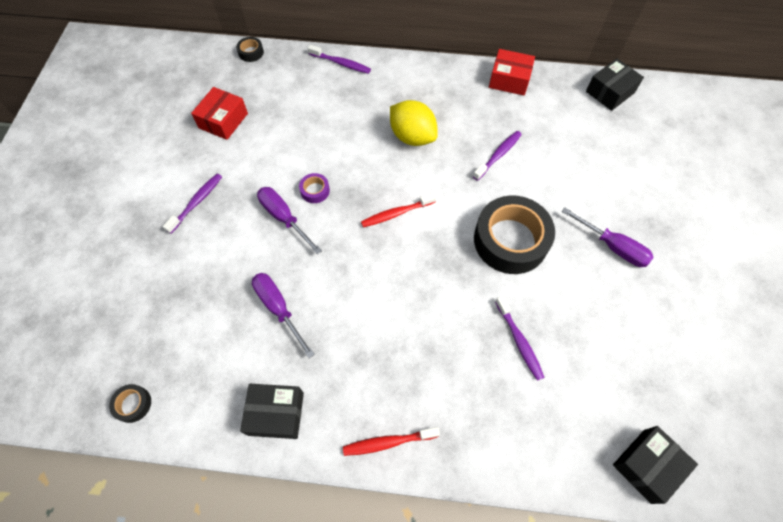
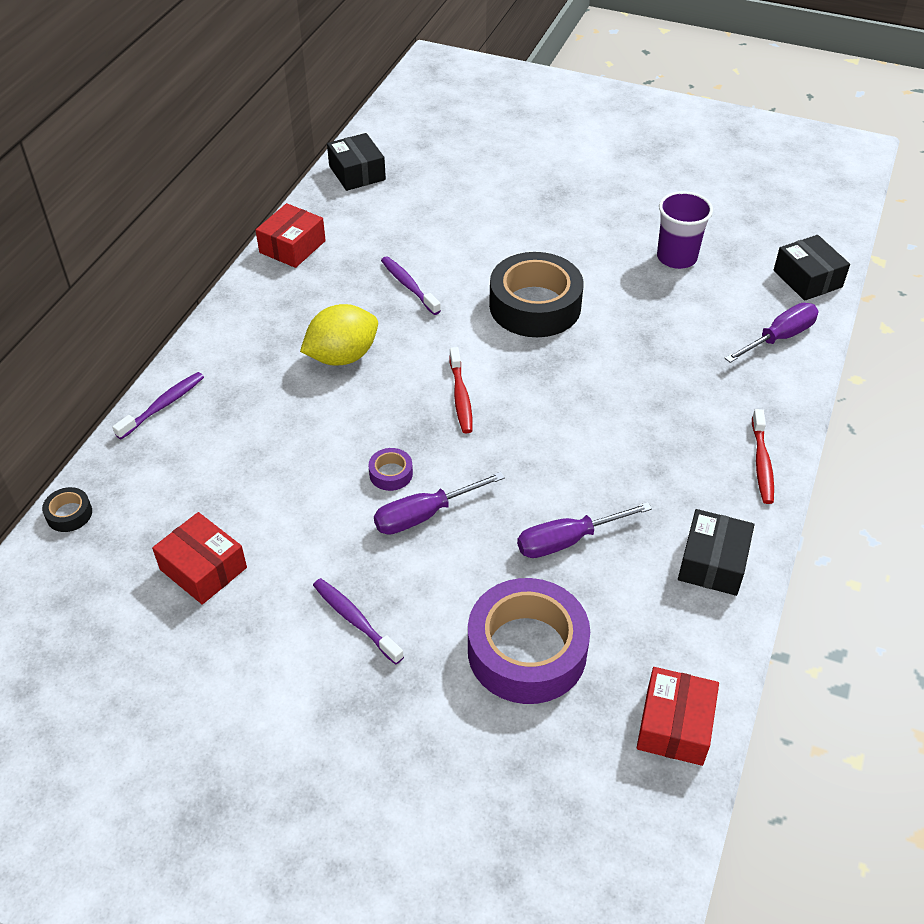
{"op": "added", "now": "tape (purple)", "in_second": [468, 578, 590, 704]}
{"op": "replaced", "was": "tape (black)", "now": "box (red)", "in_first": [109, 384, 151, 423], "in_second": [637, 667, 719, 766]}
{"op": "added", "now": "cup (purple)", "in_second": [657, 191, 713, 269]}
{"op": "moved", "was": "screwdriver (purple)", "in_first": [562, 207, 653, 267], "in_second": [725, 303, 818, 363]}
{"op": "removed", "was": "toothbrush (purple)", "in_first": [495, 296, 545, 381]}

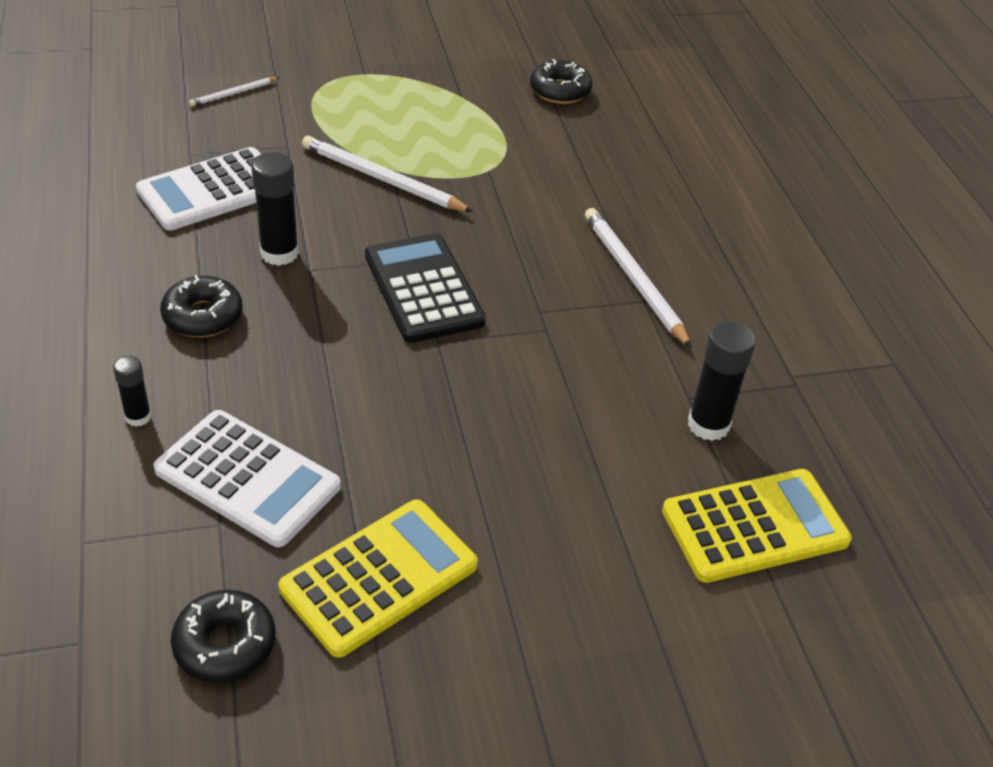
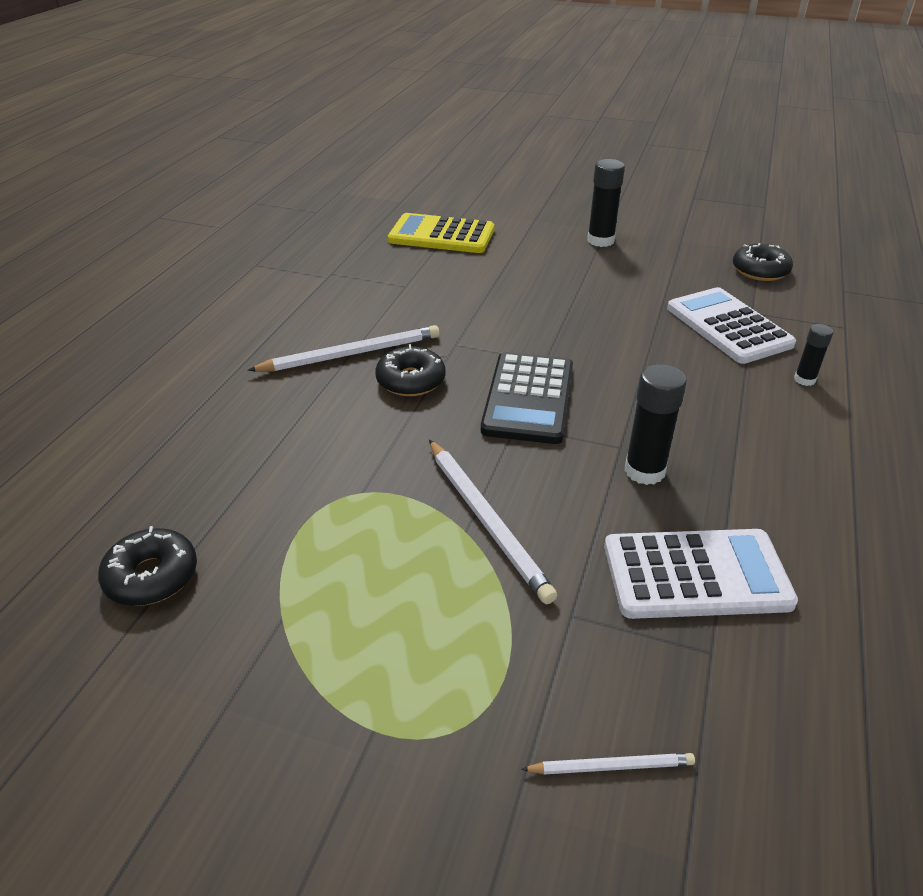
{"op": "turned", "was": "pencil (white)", "in_first": [585, 208, 692, 348], "in_second": [247, 325, 440, 372], "clockwise": -120}
{"op": "moved", "was": "donut (black)", "in_first": [160, 275, 242, 337], "in_second": [375, 344, 446, 396]}
{"op": "moved", "was": "glue stick (black)", "in_first": [688, 322, 756, 441], "in_second": [587, 159, 625, 247]}
{"op": "removed", "was": "calculator (yellow)", "in_first": [279, 499, 478, 658]}

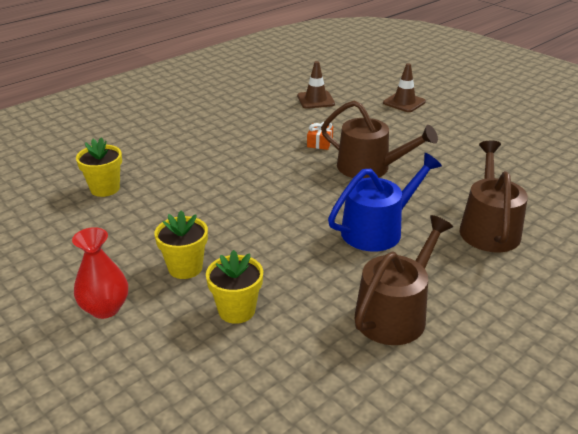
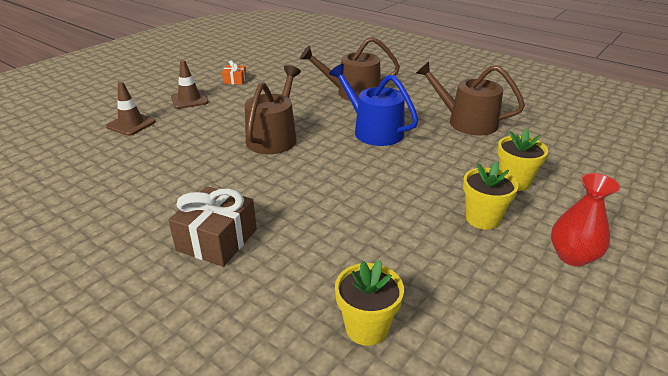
{"op": "added", "now": "gift (brown)", "in_second": [168, 186, 257, 267]}
{"op": "moved", "was": "traffic cone (brown)", "in_first": [297, 61, 335, 109], "in_second": [171, 60, 208, 109]}
{"op": "moved", "was": "gift (orange)", "in_first": [307, 122, 333, 150], "in_second": [222, 61, 247, 85]}

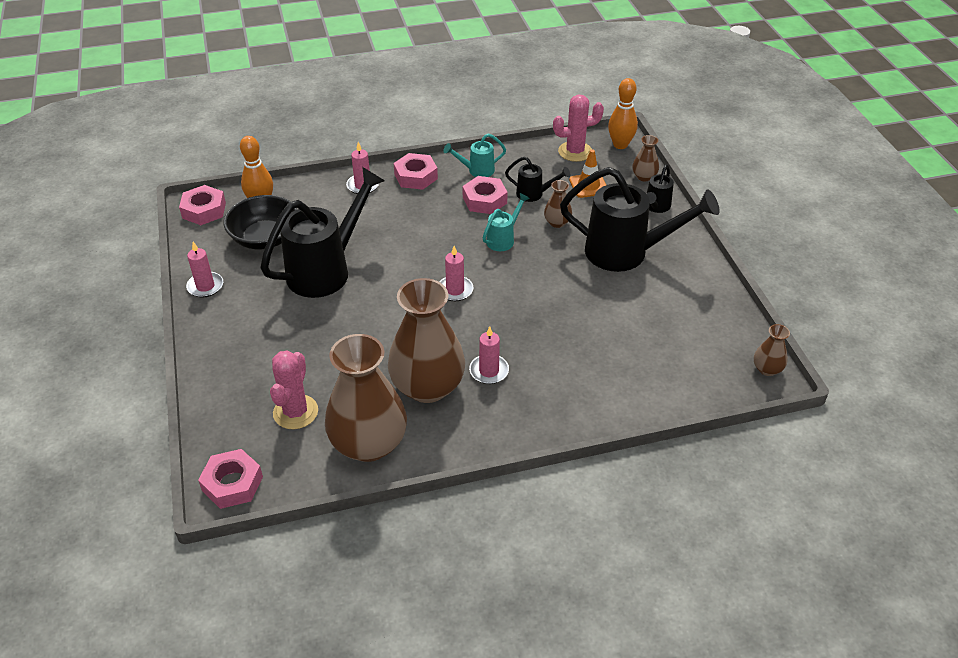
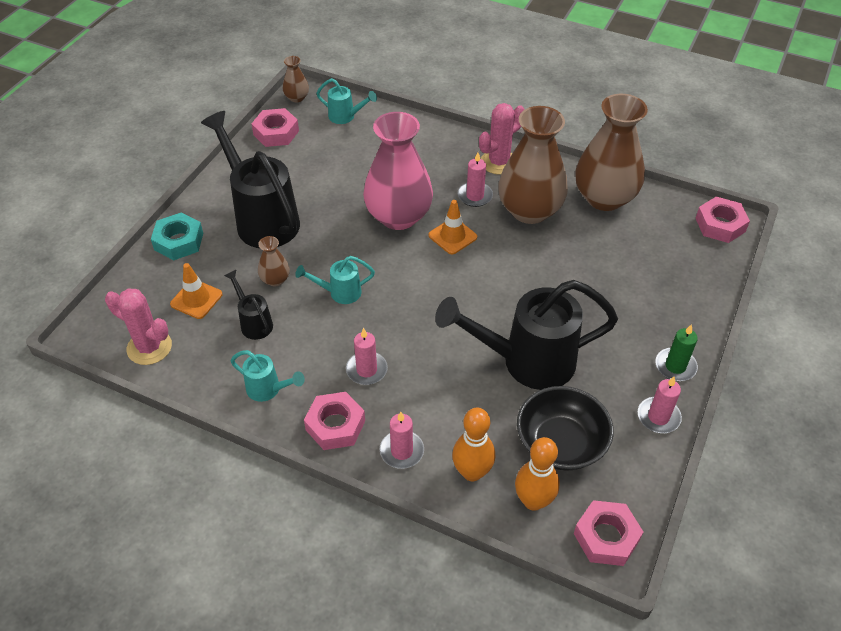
{"op": "replaced", "was": "watering can (black)", "now": "nut (turquoise)", "in_first": [647, 164, 674, 213], "in_second": [151, 213, 203, 260]}
{"op": "moved", "was": "nut (pink)", "in_first": [462, 176, 508, 214], "in_second": [251, 108, 299, 147]}
{"op": "added", "now": "watering can (turquoise)", "in_second": [316, 78, 377, 124]}
{"op": "moved", "was": "candle (pink)", "in_first": [440, 246, 474, 301], "in_second": [346, 328, 388, 385]}
{"op": "added", "now": "vase (pink)", "in_second": [363, 112, 433, 230]}
{"op": "added", "now": "traffic cone (orange)", "in_second": [428, 200, 477, 254]}
{"op": "moved", "was": "bowling pin (orange)", "in_first": [608, 78, 638, 149], "in_second": [452, 408, 495, 481]}
{"op": "moved", "was": "cactus (pink)", "in_first": [270, 350, 318, 429], "in_second": [479, 103, 525, 175]}
{"op": "added", "now": "candle (green)", "in_second": [655, 324, 698, 381]}
{"op": "removed", "was": "vase (brown)", "in_first": [632, 135, 659, 181]}

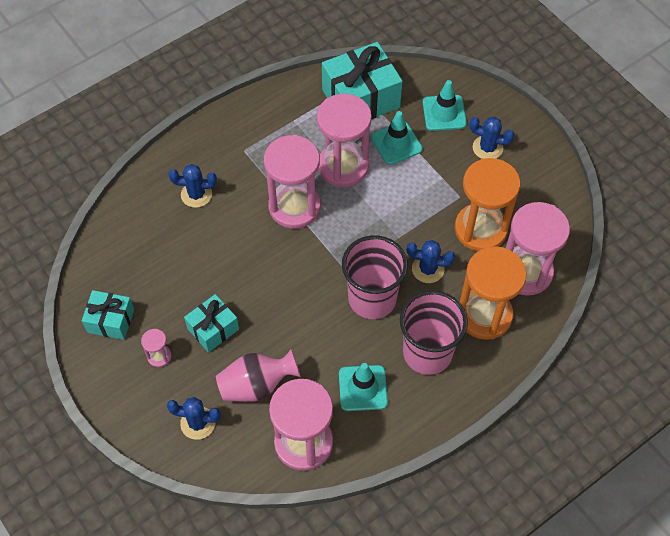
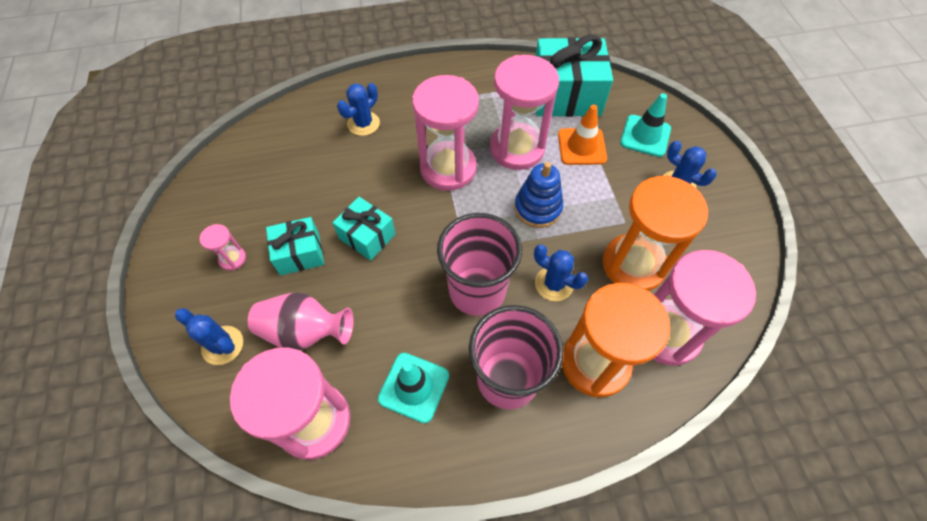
{"op": "moved", "was": "gift (turquoise)", "in_first": [82, 290, 134, 340], "in_second": [332, 197, 396, 261]}
{"op": "turned", "was": "cactus (blue)", "in_first": [169, 164, 217, 208], "in_second": [337, 83, 380, 136], "clockwise": -75}
{"op": "added", "now": "stacking toy (blue)", "in_second": [514, 162, 563, 228]}
{"op": "recoloured", "was": "traffic cone (turquoise)", "now": "traffic cone (orange)", "in_first": [371, 111, 423, 165], "in_second": [558, 105, 607, 165]}

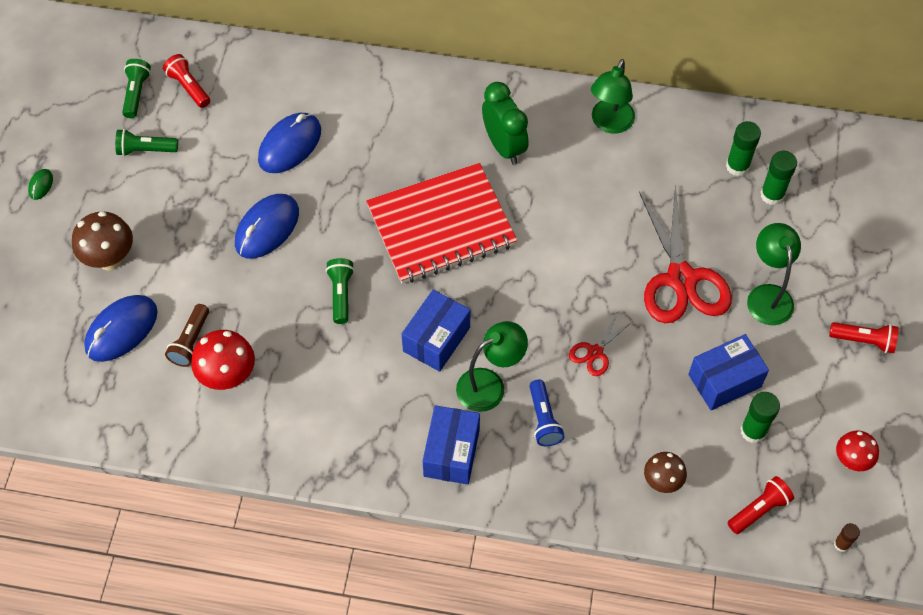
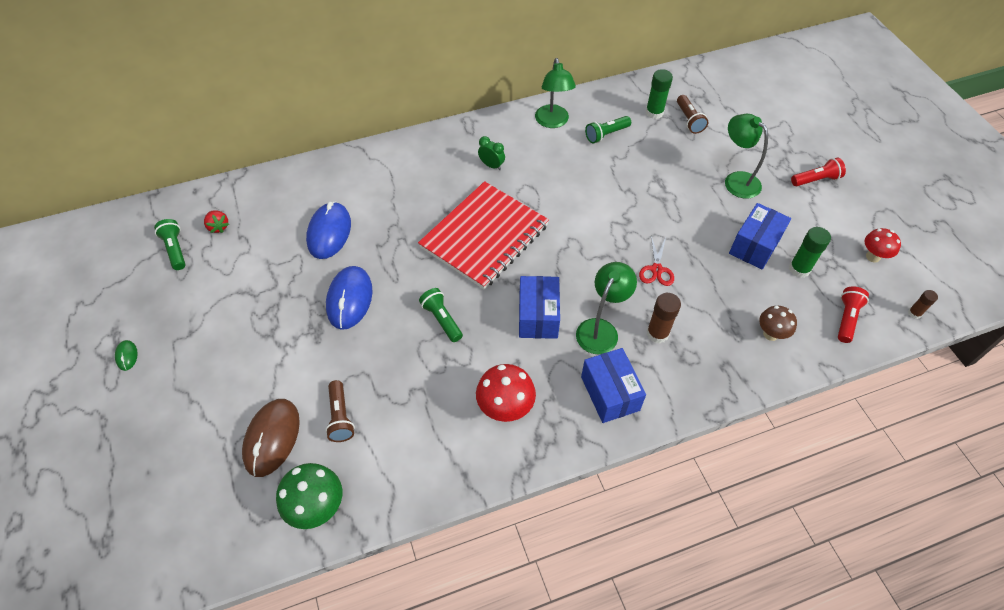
{"op": "replaced", "was": "flashlight (red)", "now": "strawberry (red)", "in_first": [163, 54, 210, 108], "in_second": [204, 210, 229, 233]}
{"op": "recoloured", "was": "mouse (blue)", "now": "mouse (brown)", "in_first": [84, 295, 158, 362], "in_second": [242, 399, 300, 477]}
{"op": "added", "now": "mushroom (green)", "in_second": [276, 463, 342, 529]}
{"op": "moved", "was": "mushroom (red)", "in_first": [191, 330, 255, 390], "in_second": [476, 364, 536, 422]}
{"op": "resized", "was": "clock (green)", "in_first": [482, 82, 529, 165], "in_second": [478, 136, 505, 170], "ratio": 0.54}
{"op": "moved", "was": "flashlight (green)", "in_first": [115, 129, 178, 156], "in_second": [585, 116, 631, 143]}
{"op": "replaced", "was": "flashlight (blue)", "now": "glue stick (brown)", "in_first": [529, 380, 565, 446], "in_second": [647, 293, 681, 343]}
{"op": "replaced", "was": "glue stick (green)", "now": "flashlight (brown)", "in_first": [760, 151, 797, 205], "in_second": [677, 95, 708, 134]}
{"op": "removed", "was": "mushroom (brown)", "in_first": [72, 211, 133, 271]}
{"op": "removed", "was": "scissors (red)", "in_first": [639, 185, 732, 323]}

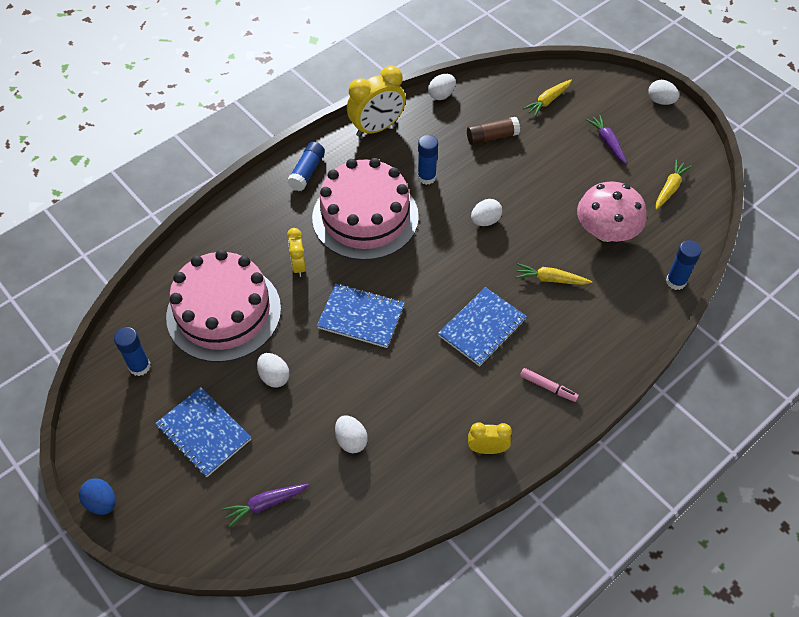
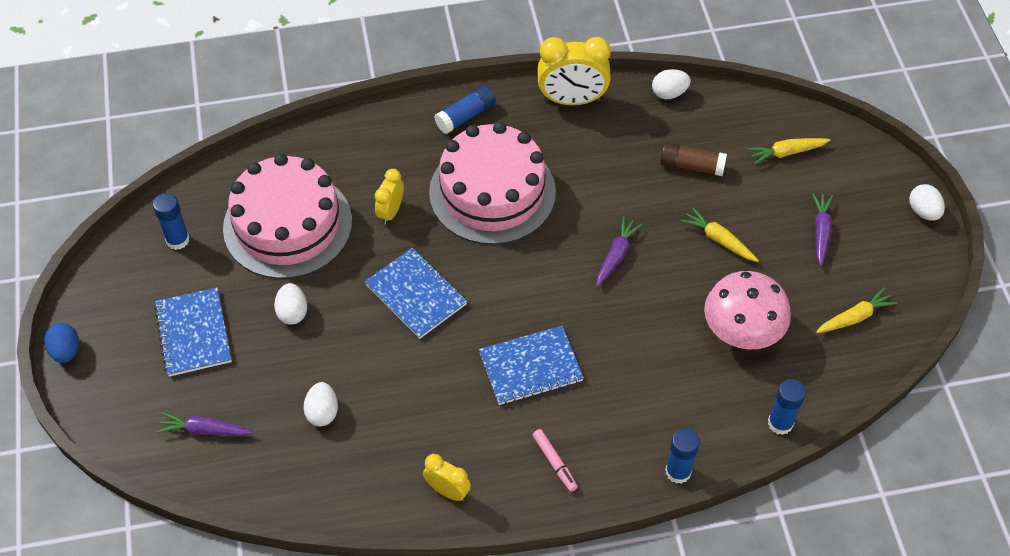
{"op": "replaced", "was": "egg (white)", "now": "carrot (purple)", "in_first": [471, 199, 502, 226], "in_second": [596, 217, 643, 287]}
{"op": "moved", "was": "glue stick (blue)", "in_first": [418, 135, 438, 185], "in_second": [665, 428, 700, 484]}
{"op": "moved", "was": "carrot (yellow)", "in_first": [515, 263, 592, 285], "in_second": [681, 208, 759, 262]}

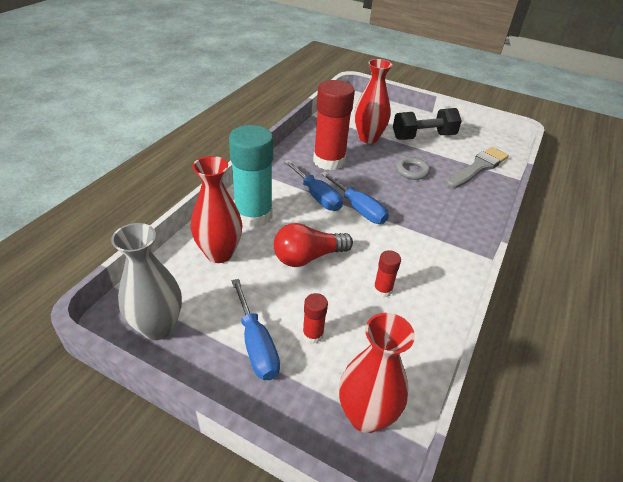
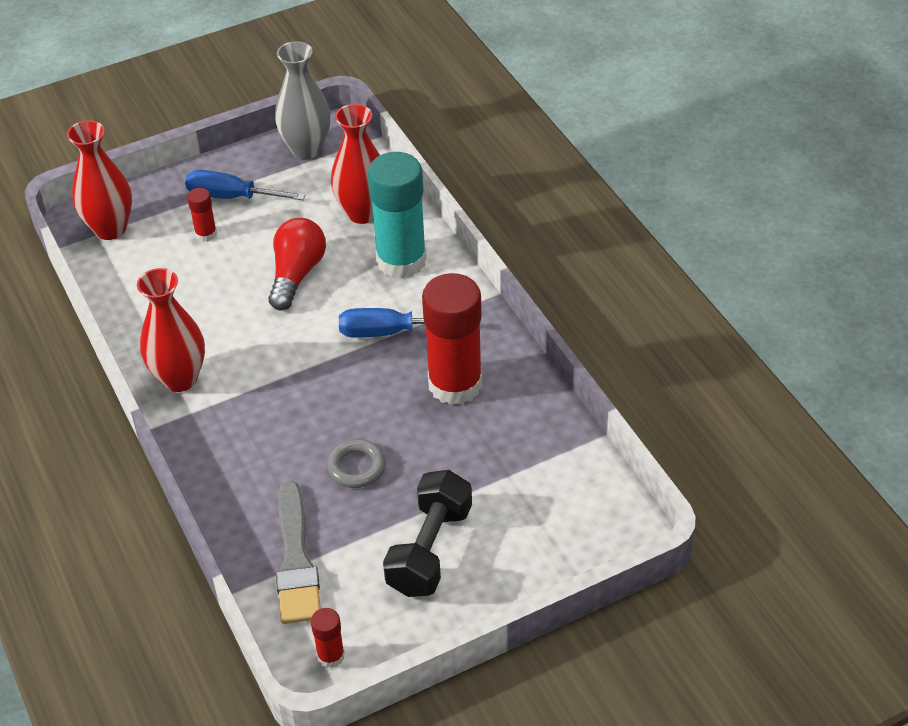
{"op": "moved", "was": "vase (red)", "in_first": [354, 59, 392, 143], "in_second": [137, 268, 205, 392]}
{"op": "moved", "was": "glue stick (red)", "in_first": [373, 250, 401, 298], "in_second": [311, 608, 345, 668]}
{"op": "removed", "was": "screwdriver (blue)", "in_first": [321, 172, 389, 224]}

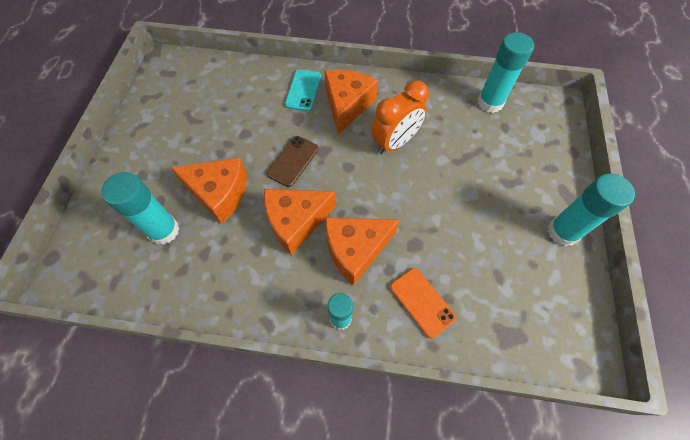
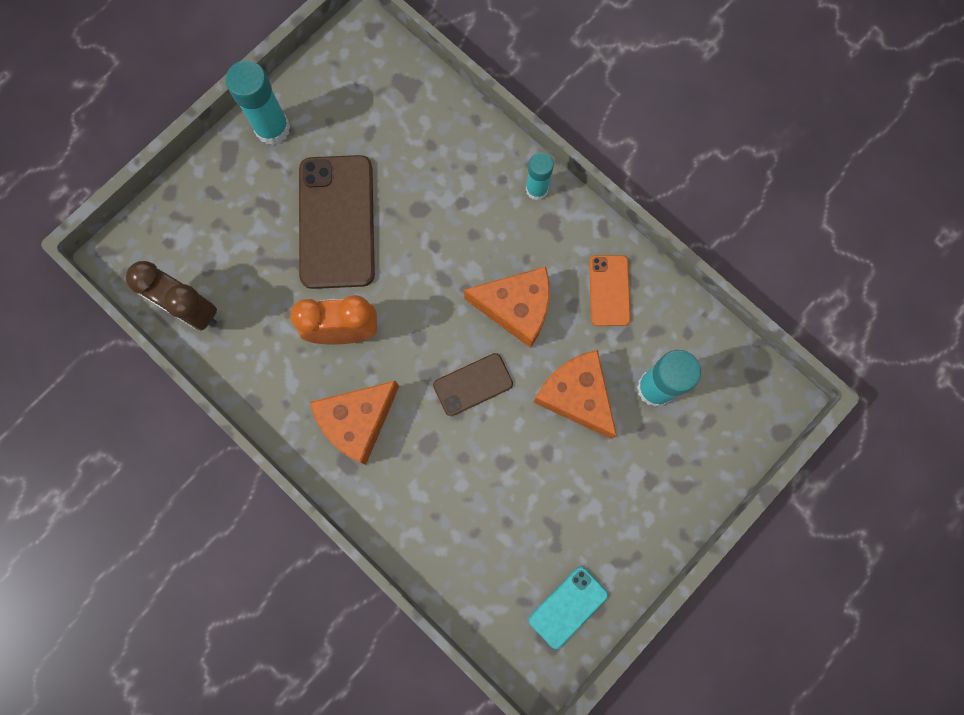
{"op": "replaced", "was": "glue stick (turquoise)", "now": "clock (brown)", "in_first": [478, 32, 534, 113], "in_second": [126, 261, 217, 331]}
{"op": "added", "now": "phone (brown)", "in_second": [299, 155, 375, 289]}
{"op": "moved", "was": "phone (turquoise)", "in_first": [285, 69, 321, 111], "in_second": [529, 567, 608, 649]}
{"op": "moved", "was": "phone (orange)", "in_first": [390, 268, 456, 339], "in_second": [589, 255, 631, 326]}
{"op": "removed", "was": "cheese (orange)", "in_first": [325, 217, 399, 286]}

